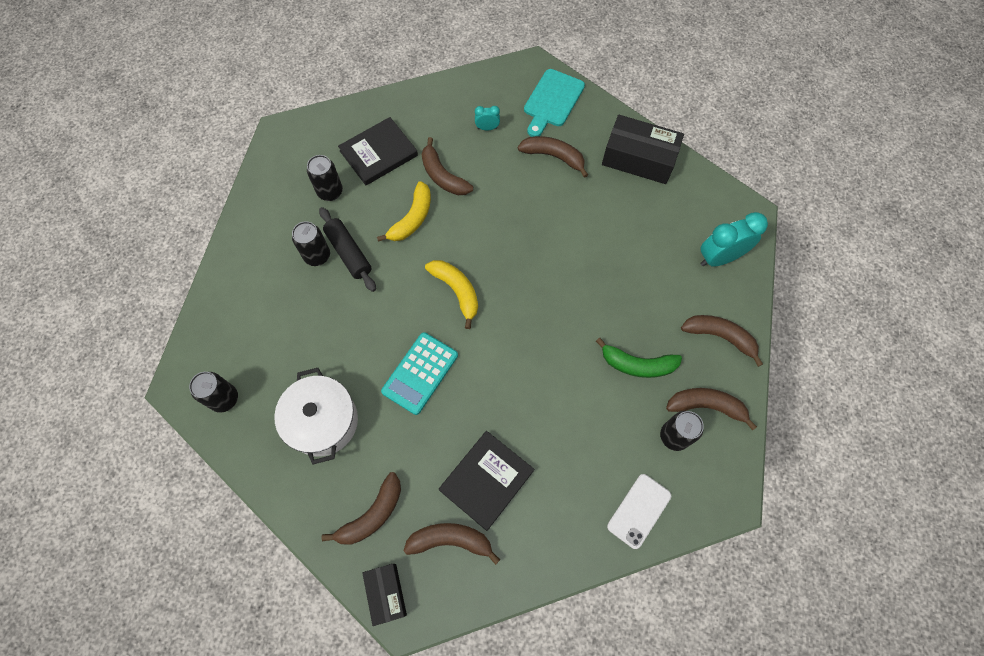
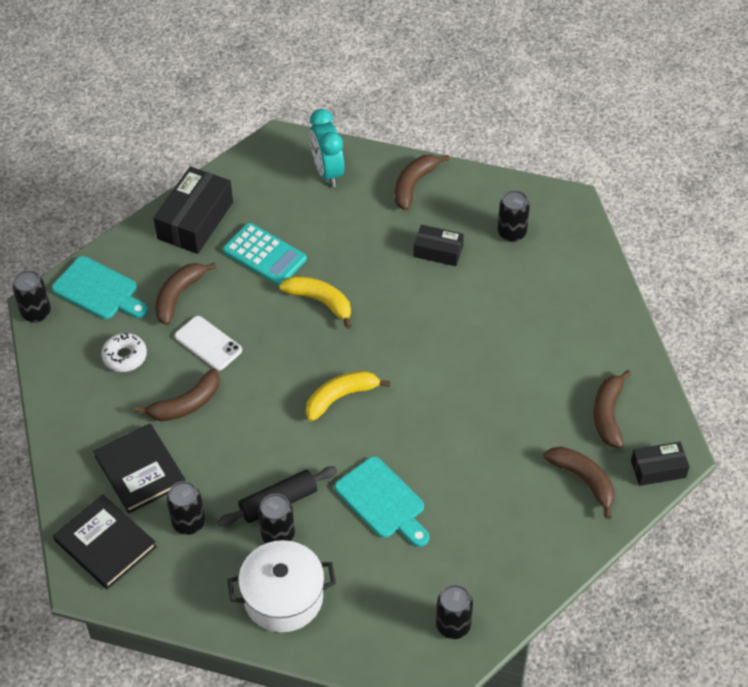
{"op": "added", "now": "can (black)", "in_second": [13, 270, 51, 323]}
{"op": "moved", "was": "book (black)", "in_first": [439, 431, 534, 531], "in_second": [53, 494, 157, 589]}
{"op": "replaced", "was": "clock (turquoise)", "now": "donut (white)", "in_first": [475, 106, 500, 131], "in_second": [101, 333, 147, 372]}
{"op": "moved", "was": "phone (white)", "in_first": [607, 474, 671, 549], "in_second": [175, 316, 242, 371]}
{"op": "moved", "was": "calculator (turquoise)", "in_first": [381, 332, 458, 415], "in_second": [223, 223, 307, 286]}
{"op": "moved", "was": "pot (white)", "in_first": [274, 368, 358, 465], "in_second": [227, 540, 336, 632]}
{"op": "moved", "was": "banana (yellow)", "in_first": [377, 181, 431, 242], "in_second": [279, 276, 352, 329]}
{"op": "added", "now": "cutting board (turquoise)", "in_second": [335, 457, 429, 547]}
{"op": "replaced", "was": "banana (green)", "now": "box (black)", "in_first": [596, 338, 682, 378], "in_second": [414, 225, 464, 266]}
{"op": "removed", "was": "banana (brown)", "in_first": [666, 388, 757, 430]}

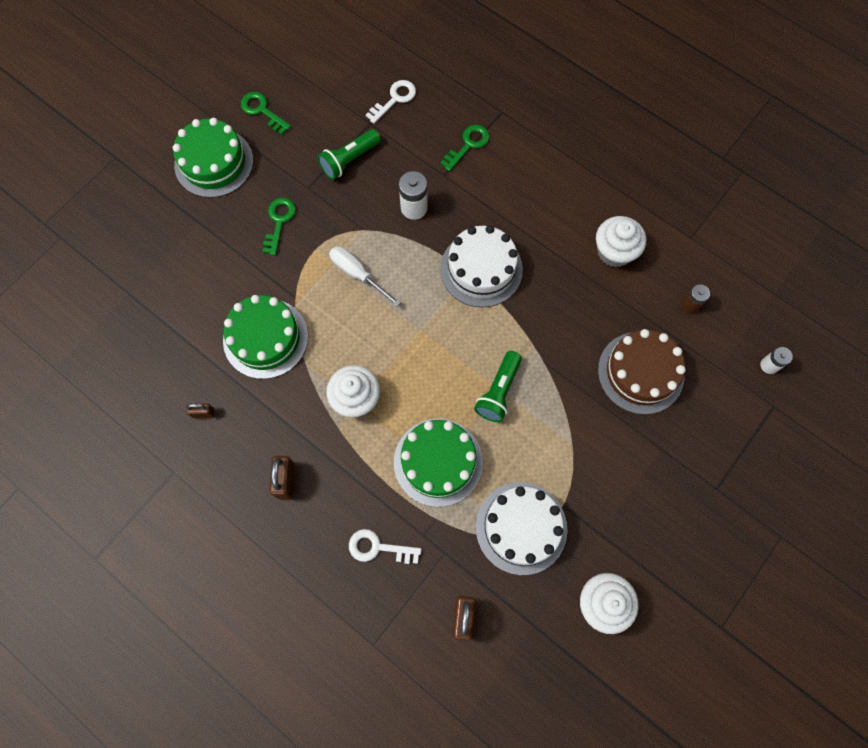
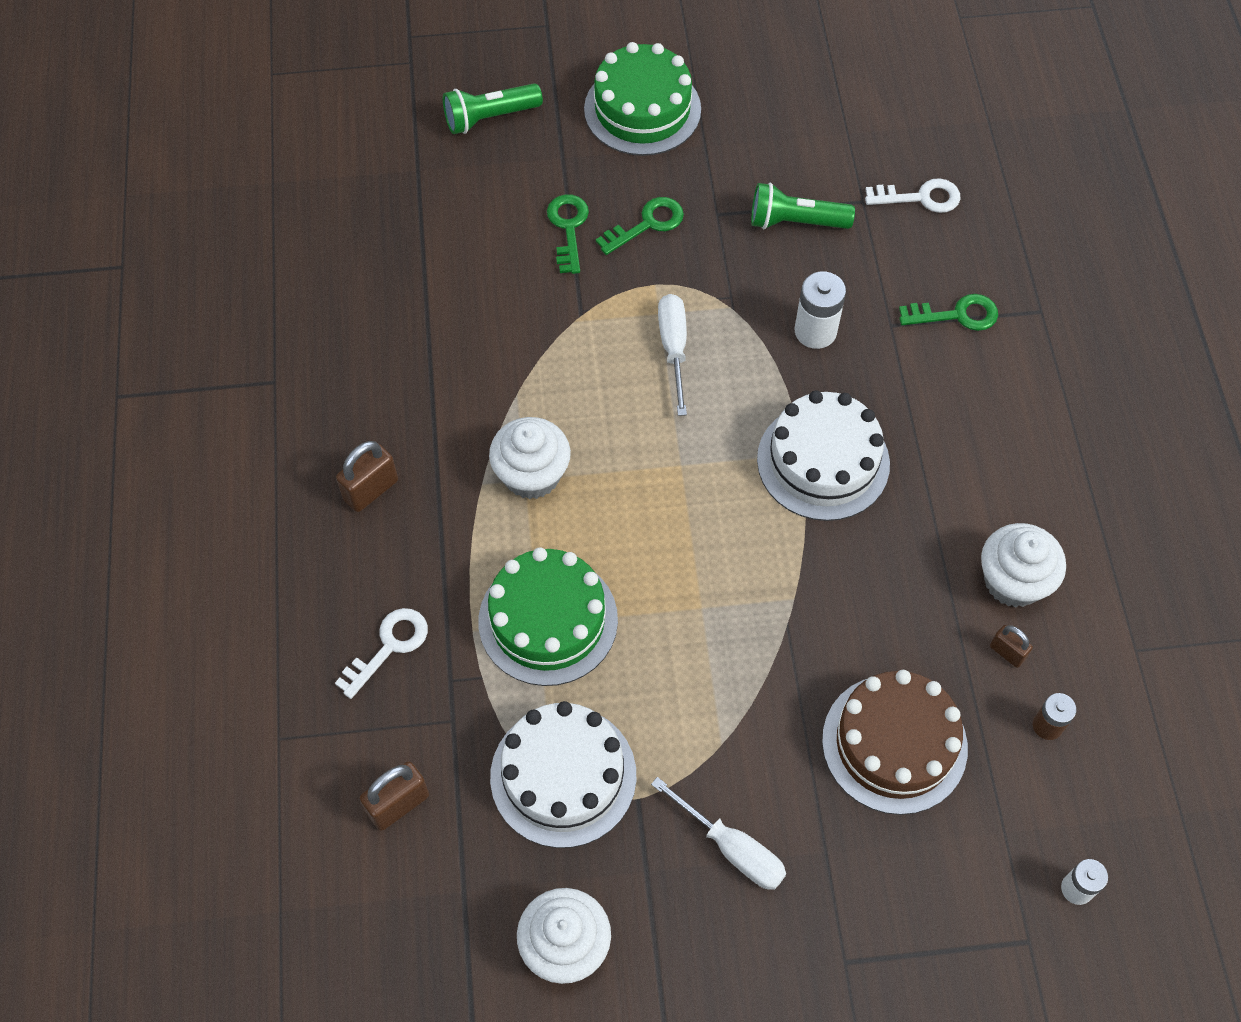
{"op": "turned", "was": "key (white)", "in_first": [349, 529, 421, 564], "in_second": [335, 608, 428, 699], "clockwise": 75}
{"op": "moved", "was": "flashlight (green)", "in_first": [474, 351, 522, 422], "in_second": [443, 83, 543, 134]}
{"op": "moved", "was": "key (green)", "in_first": [241, 92, 291, 134], "in_second": [547, 194, 589, 274]}
{"op": "added", "now": "screwdriver (white)", "in_second": [651, 777, 786, 890]}
{"op": "moved", "was": "padlock (brown)", "in_first": [186, 403, 215, 418], "in_second": [990, 625, 1033, 668]}
{"op": "removed", "was": "cake (green)", "in_first": [223, 295, 308, 379]}

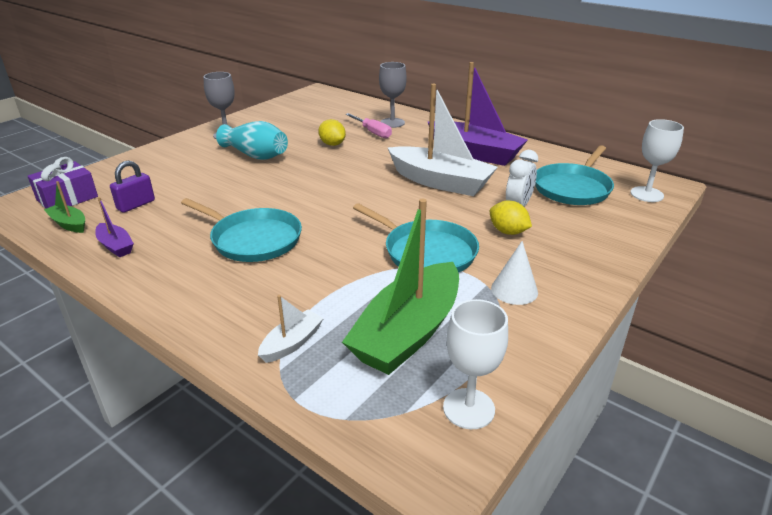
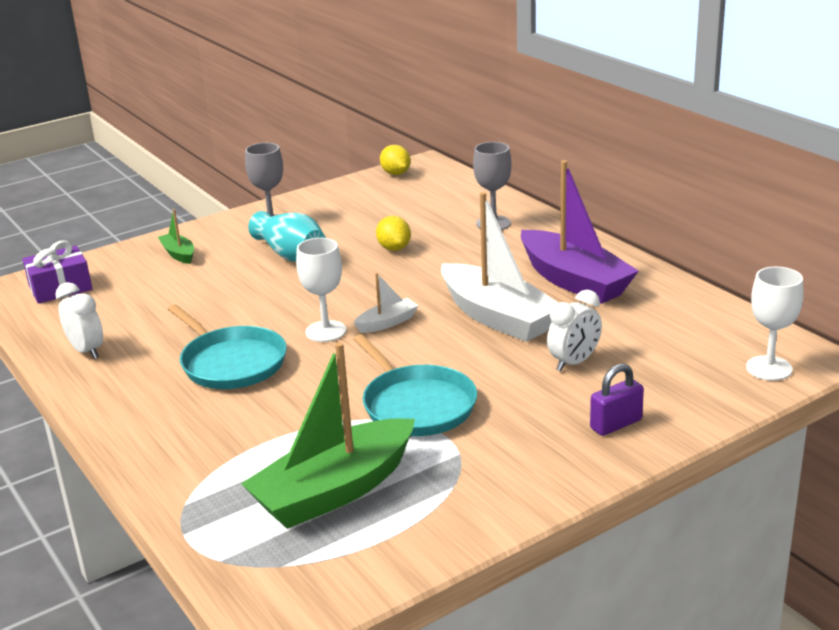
{"op": "replaced", "was": "boat (purple)", "now": "clock (white)", "in_first": [95, 197, 134, 258], "in_second": [55, 282, 103, 359]}
{"op": "moved", "was": "boat (green)", "in_first": [44, 181, 85, 233], "in_second": [158, 209, 194, 264]}
{"op": "moved", "was": "goblet (white)", "in_first": [443, 299, 508, 429], "in_second": [296, 238, 346, 342]}
{"op": "moved", "was": "boat (white)", "in_first": [258, 295, 324, 363], "in_second": [354, 273, 419, 333]}
{"op": "moved", "was": "lemon (yellow)", "in_first": [490, 201, 532, 235], "in_second": [380, 145, 411, 175]}
{"op": "moved", "was": "padlock (purple)", "in_first": [110, 161, 155, 213], "in_second": [590, 364, 644, 436]}
{"op": "removed", "was": "screwdriver (pink)", "in_first": [345, 113, 392, 139]}
{"op": "removed", "was": "cone (white)", "in_first": [491, 241, 538, 305]}
{"op": "removed", "was": "pan (turquoise)", "in_first": [535, 145, 614, 205]}

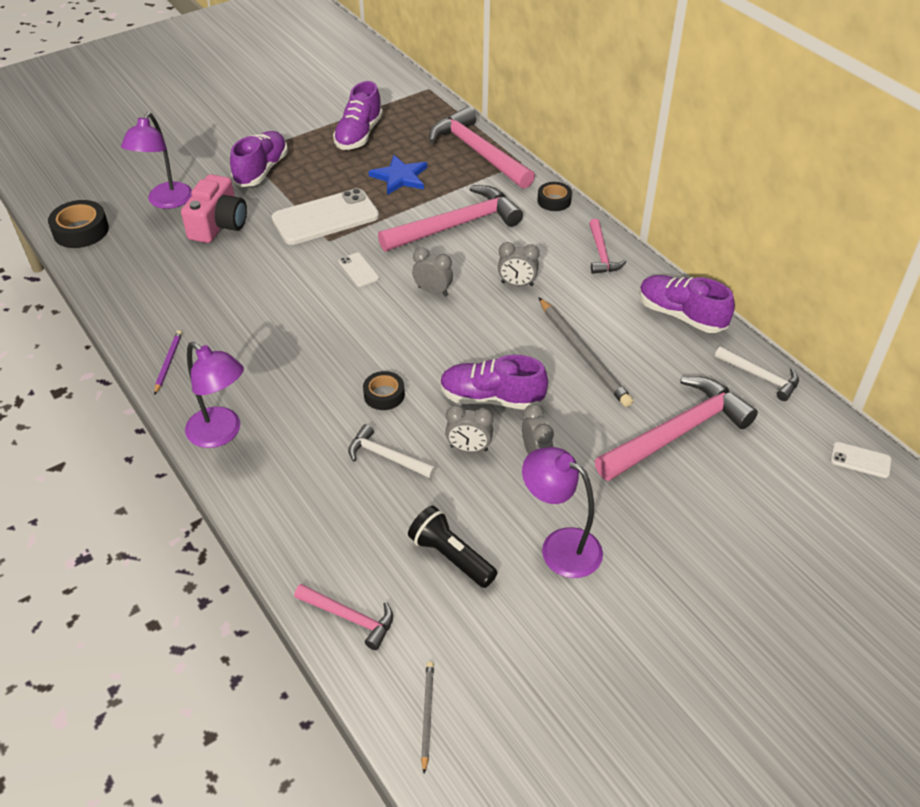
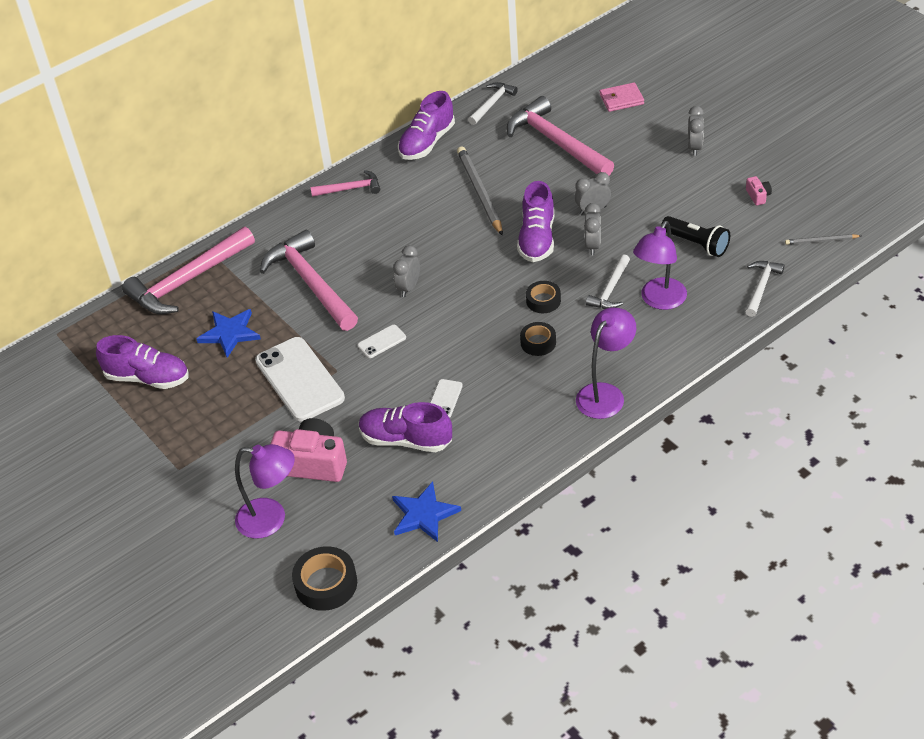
{"op": "moved", "was": "shoe (purple)", "in_first": [230, 131, 288, 187], "in_second": [359, 402, 452, 452]}
{"op": "added", "now": "star (blue)", "in_second": [392, 482, 461, 542]}
{"op": "moved", "was": "phone (white)", "in_first": [831, 442, 891, 478], "in_second": [430, 379, 463, 418]}
{"op": "turned", "was": "pencil (grey)", "in_first": [539, 298, 633, 407], "in_second": [457, 146, 503, 236], "clockwise": -75}
{"op": "moved", "was": "tape (black)", "in_first": [537, 182, 572, 211], "in_second": [520, 322, 556, 356]}
{"op": "added", "now": "wallet (pink)", "in_second": [600, 82, 644, 112]}
{"op": "moved", "was": "lamp (purple)", "in_first": [522, 447, 603, 578], "in_second": [633, 221, 687, 310]}
{"op": "turned", "was": "flashlight (black)", "in_first": [408, 506, 498, 588], "in_second": [661, 216, 730, 257], "clockwise": -90}
{"op": "moved", "was": "clock (grey)", "in_first": [498, 242, 540, 286], "in_second": [688, 106, 704, 156]}
{"op": "recoloured", "was": "hammer (pink)", "now": "hammer (white)", "in_first": [294, 584, 393, 650], "in_second": [745, 261, 785, 317]}
{"op": "added", "now": "camera (pink)", "in_second": [746, 176, 772, 206]}
{"op": "removed", "was": "pencil (purple)", "in_first": [154, 330, 182, 395]}

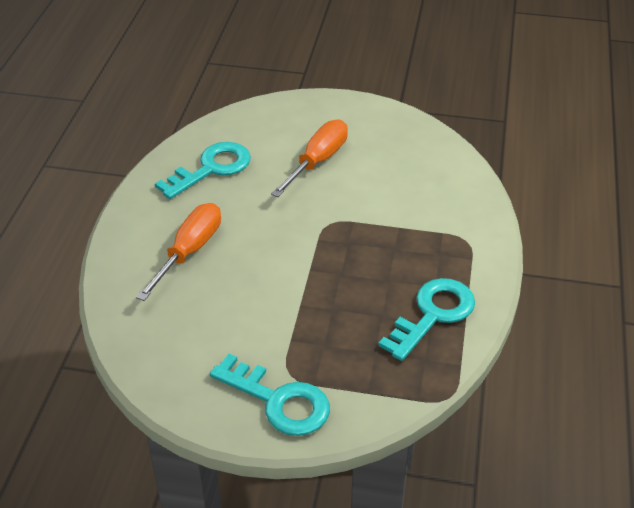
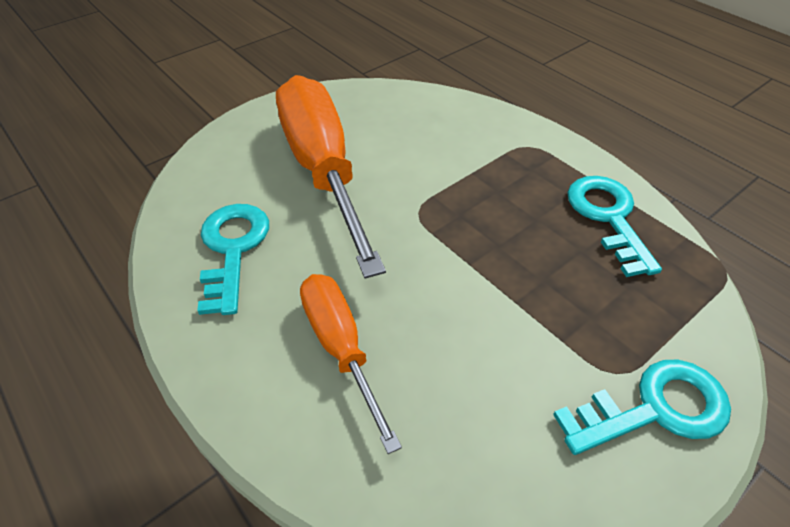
{"op": "resized", "was": "screwdriver (orange)", "in_first": [271, 120, 348, 197], "in_second": [276, 75, 386, 279], "ratio": 1.78}

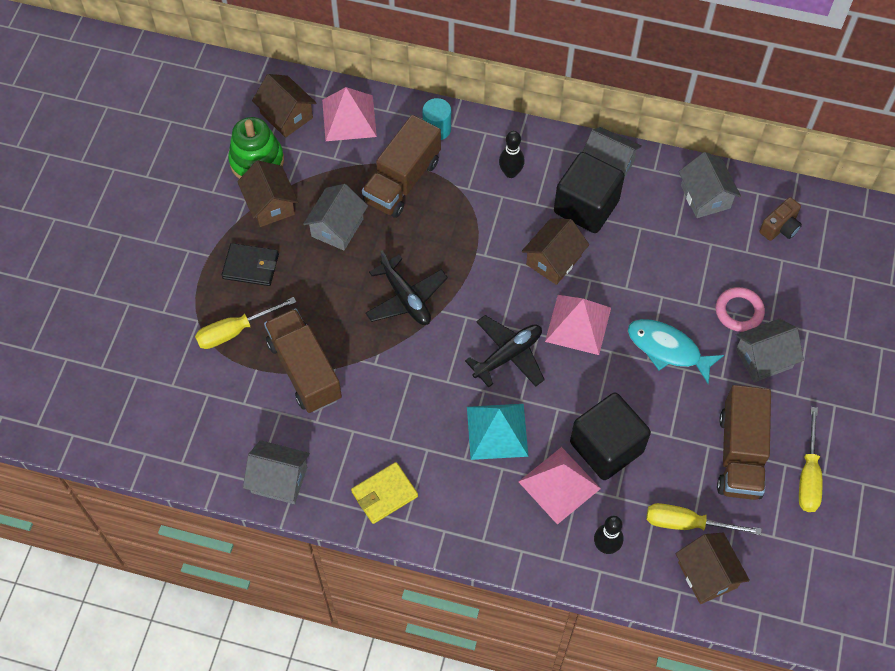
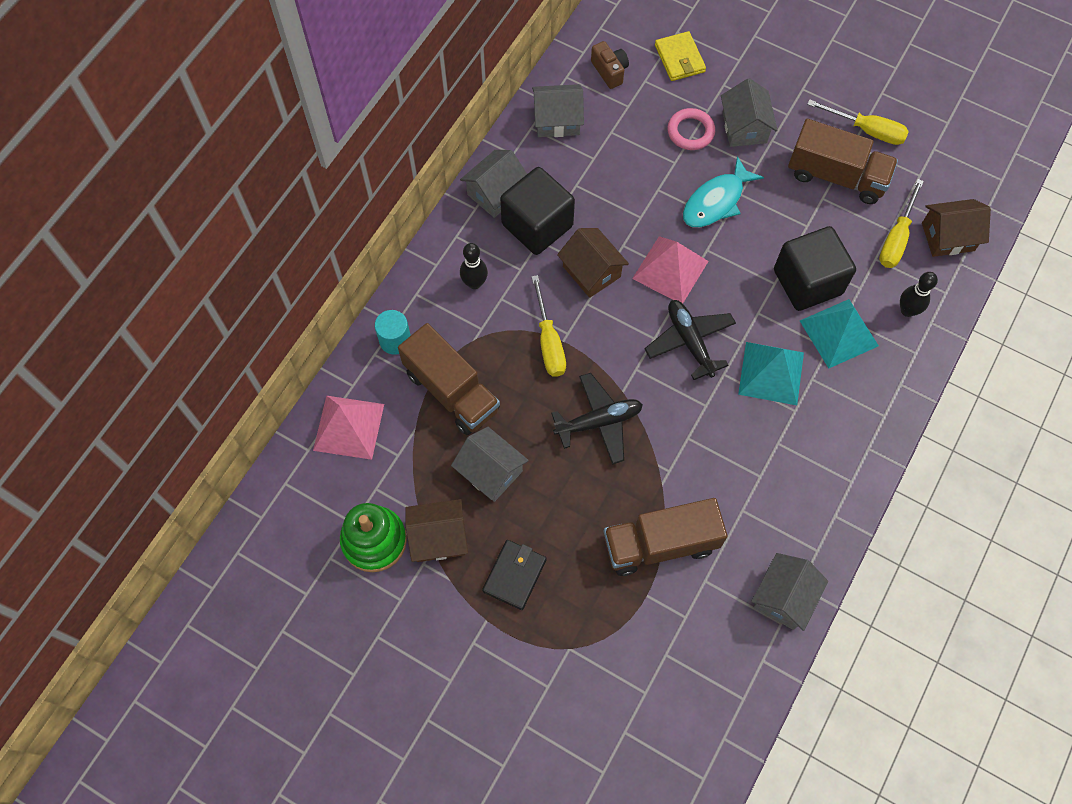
{"op": "moved", "was": "screwdriver (yellow)", "in_first": [195, 297, 296, 349], "in_second": [532, 275, 566, 377]}
{"op": "moved", "was": "wallet (yellow)", "in_first": [351, 462, 418, 524], "in_second": [655, 31, 706, 81]}
{"op": "recoloured", "was": "pyramid (pink)", "now": "pyramid (turquoise)", "in_first": [518, 447, 601, 525], "in_second": [800, 299, 879, 368]}
{"op": "removed", "was": "house (brown)", "in_first": [252, 74, 316, 137]}

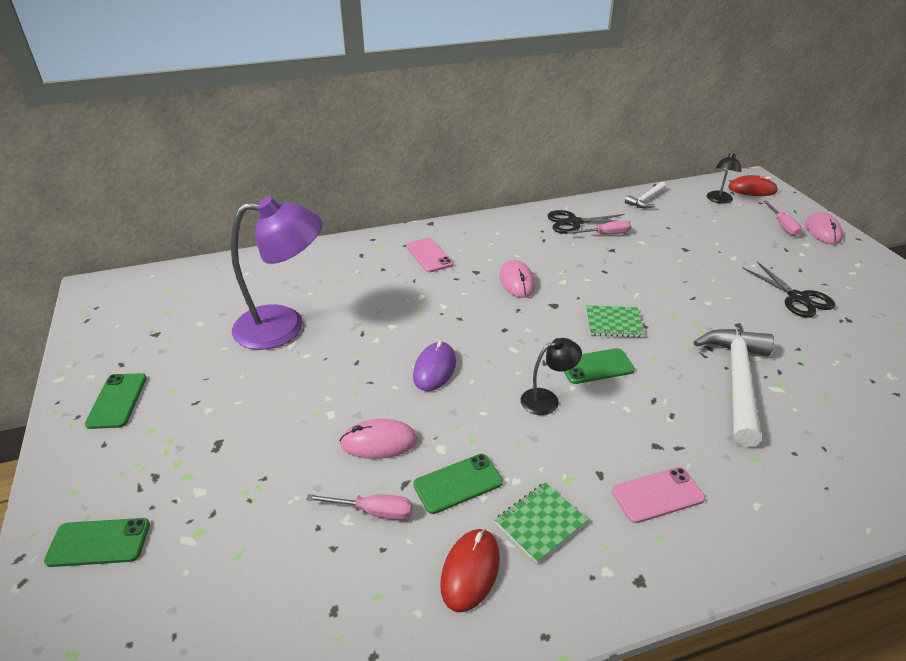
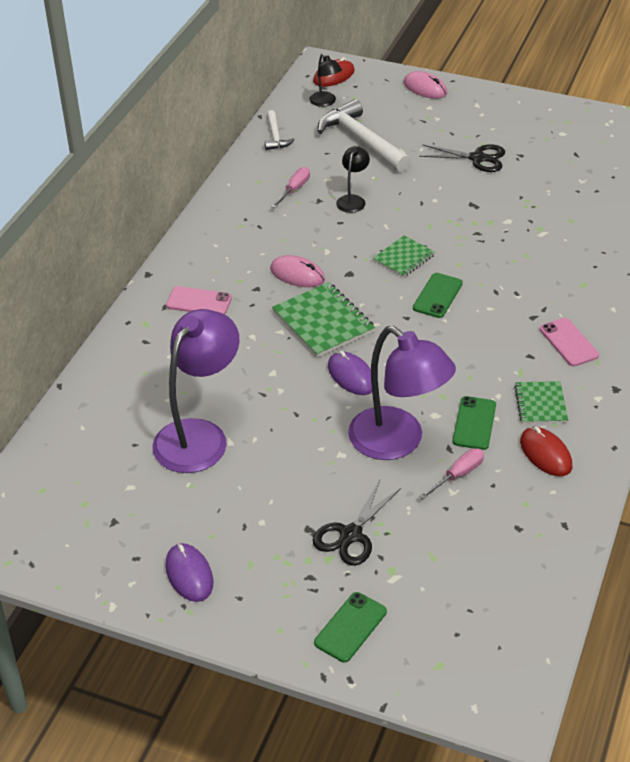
{"op": "replaced", "was": "phone (green)", "now": "mouse (purple)", "in_first": [85, 373, 147, 429], "in_second": [165, 543, 213, 602]}
{"op": "added", "now": "notebook (green)", "in_second": [272, 282, 375, 358]}
{"op": "moved", "was": "scissors (black)", "in_first": [547, 210, 629, 234], "in_second": [313, 480, 401, 566]}
{"op": "moved", "was": "hammer (white)", "in_first": [694, 329, 774, 447], "in_second": [318, 99, 411, 172]}
{"op": "moved", "was": "lamp (black)", "in_first": [521, 338, 582, 415], "in_second": [336, 146, 370, 213]}
{"op": "replaced", "was": "mouse (pink)", "now": "lamp (purple)", "in_first": [340, 419, 418, 459], "in_second": [348, 326, 456, 460]}
{"op": "turned", "was": "phone (pink)", "in_first": [612, 467, 705, 523], "in_second": [540, 318, 599, 366], "clockwise": -45}
{"op": "removed", "was": "screwdriver (pink)", "in_first": [763, 201, 802, 236]}

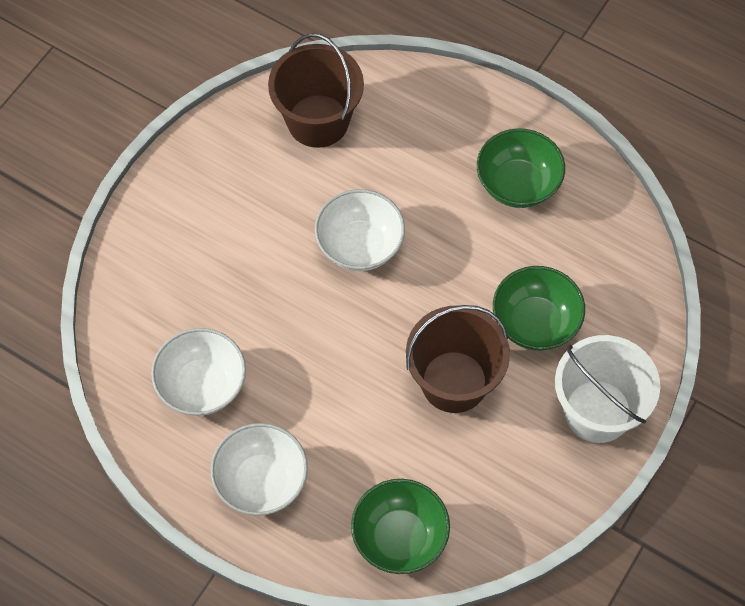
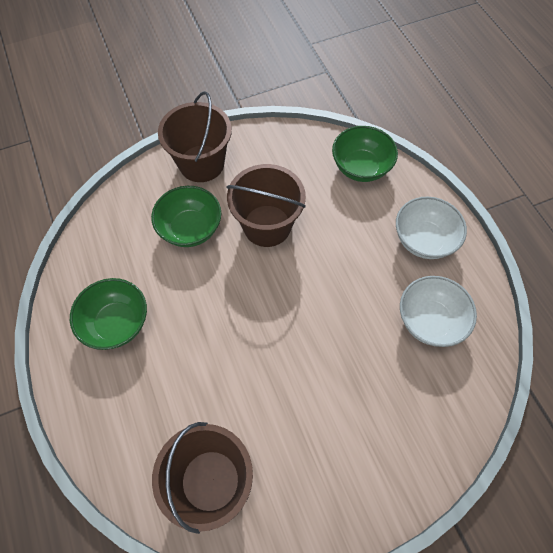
{"op": "recoloured", "was": "bucket (white)", "now": "bucket (brown)", "in_first": [555, 335, 660, 443], "in_second": [158, 91, 232, 182]}
{"op": "removed", "was": "bowl (white)", "in_first": [315, 189, 405, 271]}

